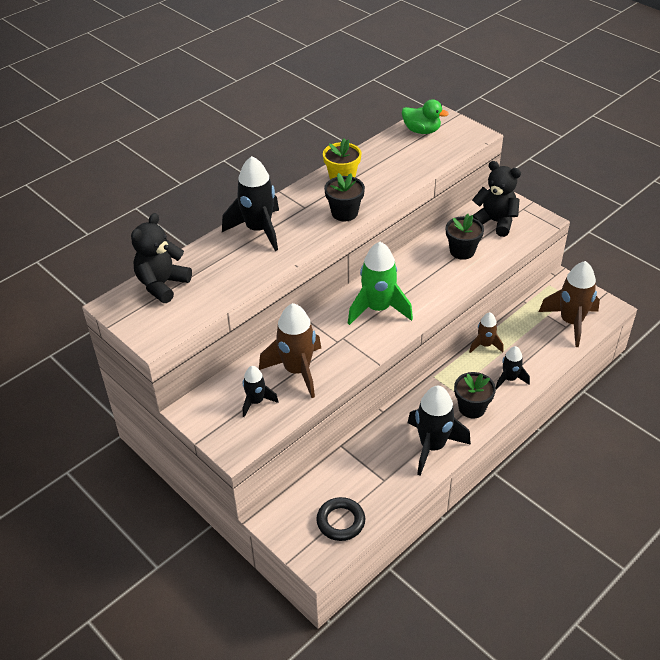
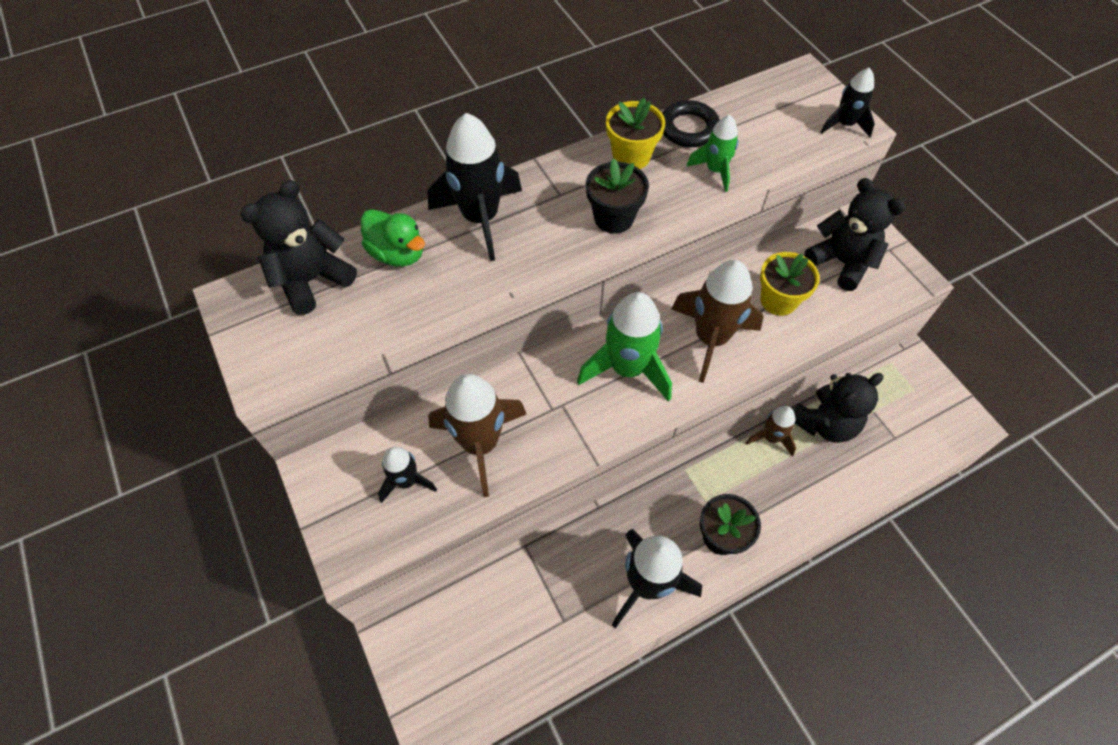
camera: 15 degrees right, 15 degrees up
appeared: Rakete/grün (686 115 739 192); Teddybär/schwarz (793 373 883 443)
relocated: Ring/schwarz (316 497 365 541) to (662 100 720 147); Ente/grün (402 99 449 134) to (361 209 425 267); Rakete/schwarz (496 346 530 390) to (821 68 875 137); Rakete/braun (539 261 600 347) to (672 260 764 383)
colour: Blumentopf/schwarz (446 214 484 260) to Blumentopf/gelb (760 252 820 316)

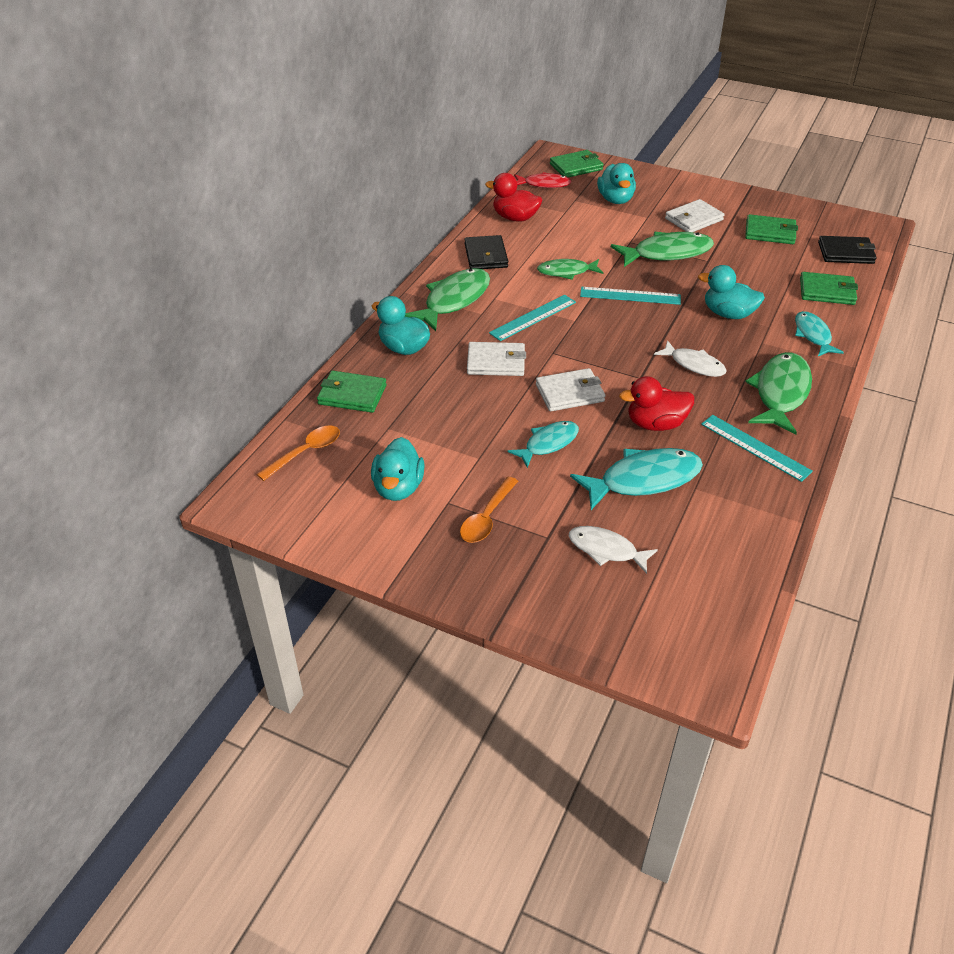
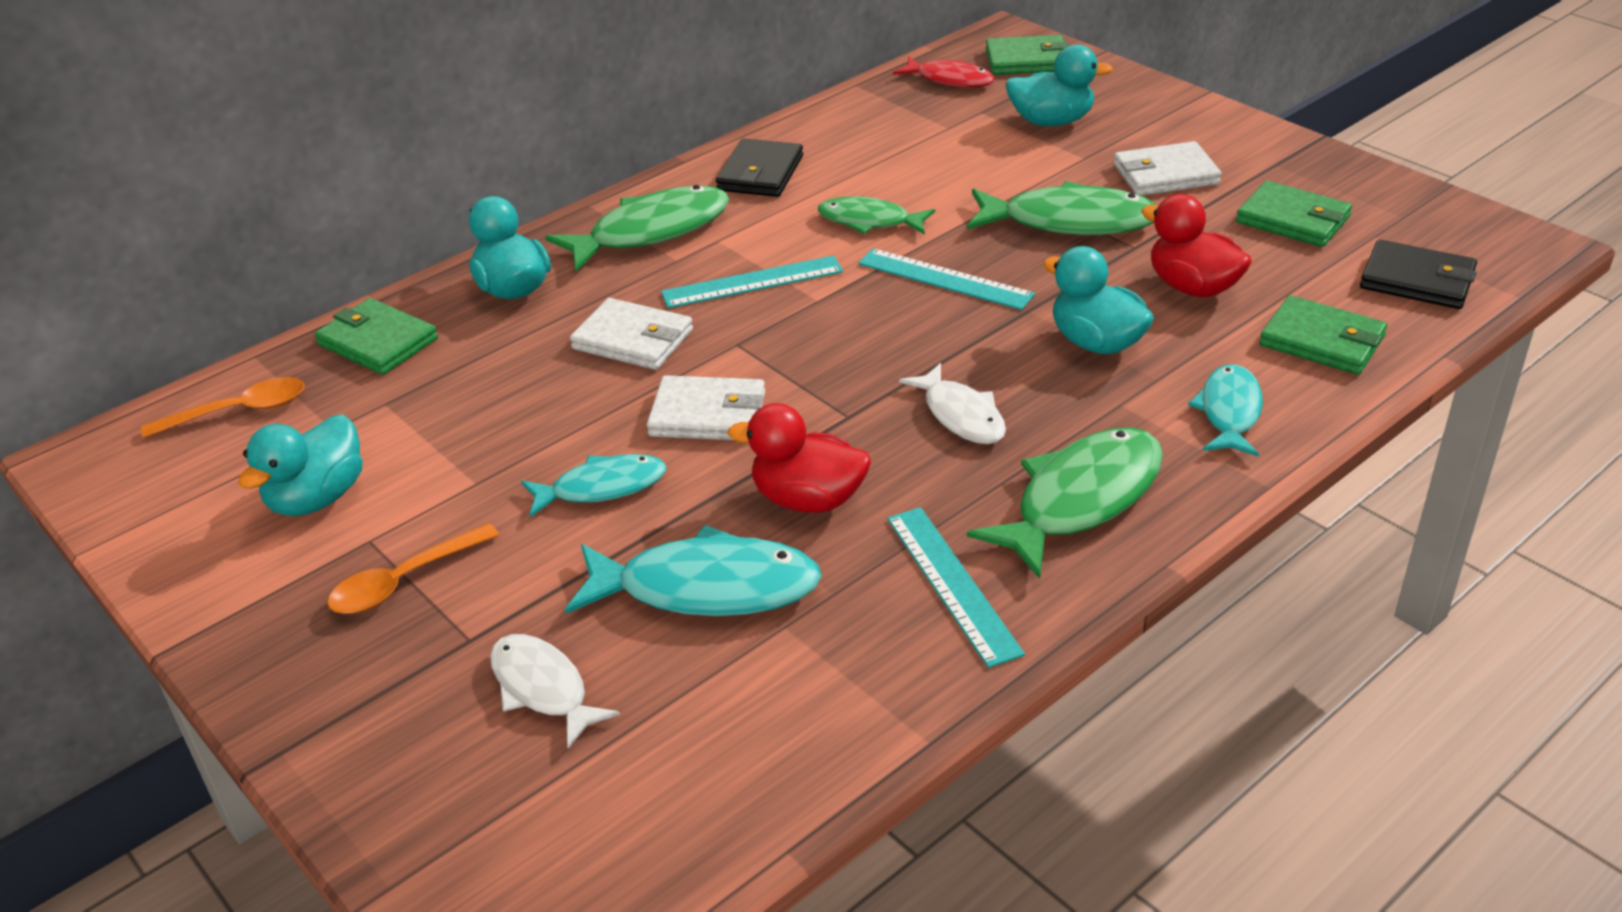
camera: 25 degrees right, 5 degrees down
relocated: Ente/rot (485 173 542 222) to (1141 194 1252 297)
spun: Ente/türkis (597 163 636 204) = (1005 44 1113 126) 105 degrees counterclockwise

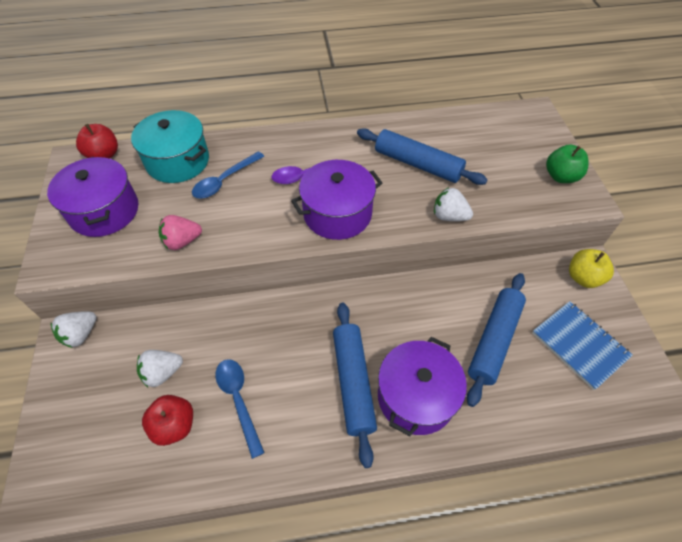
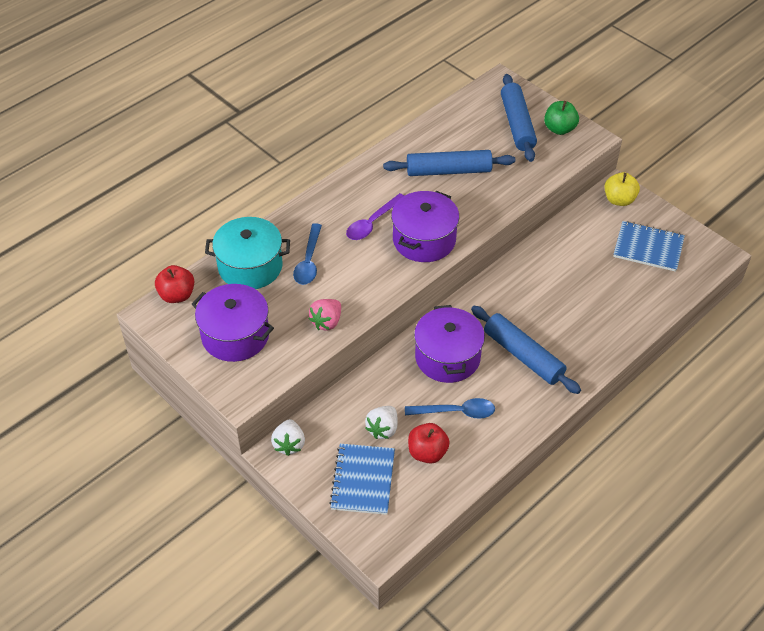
camera: 35 degrees left, 5 degrees down
missing: Erdbeere/weiß (434 187 473 221)
appeared: Notizbuch/blau (329 444 395 515)
relocated: Kochtopf/lila (378 337 467 436) to (414 305 485 383); Nudelholz/blau (467 273 526 407) to (501 74 537 162)
spun: Löffel/blau (215 359 265 459) = (405 398 495 419) 150 degrees clockwise

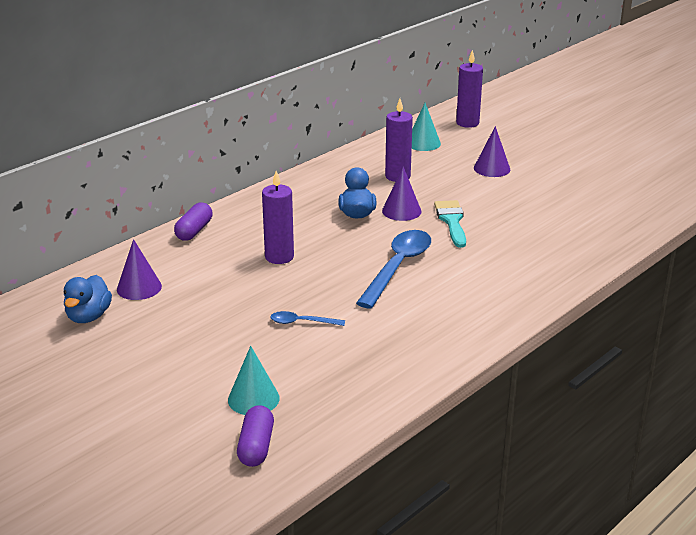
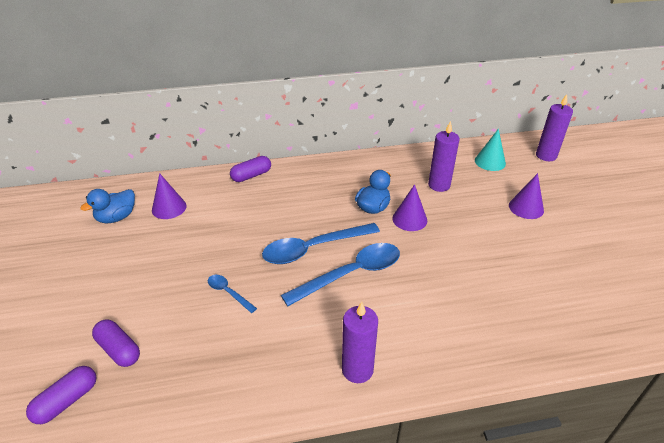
camera: 35 degrees right, 10 degrees up
missing: Pinsel/türkis (434 200 466 248)
appeared: Löffel/blau (262 223 380 264)
relocated: Kerze/lila (262 171 294 264) to (342 302 378 383)
exchanged: Kegel/türkis (228 346 280 415) to Kapsel/lila (92 320 140 367)

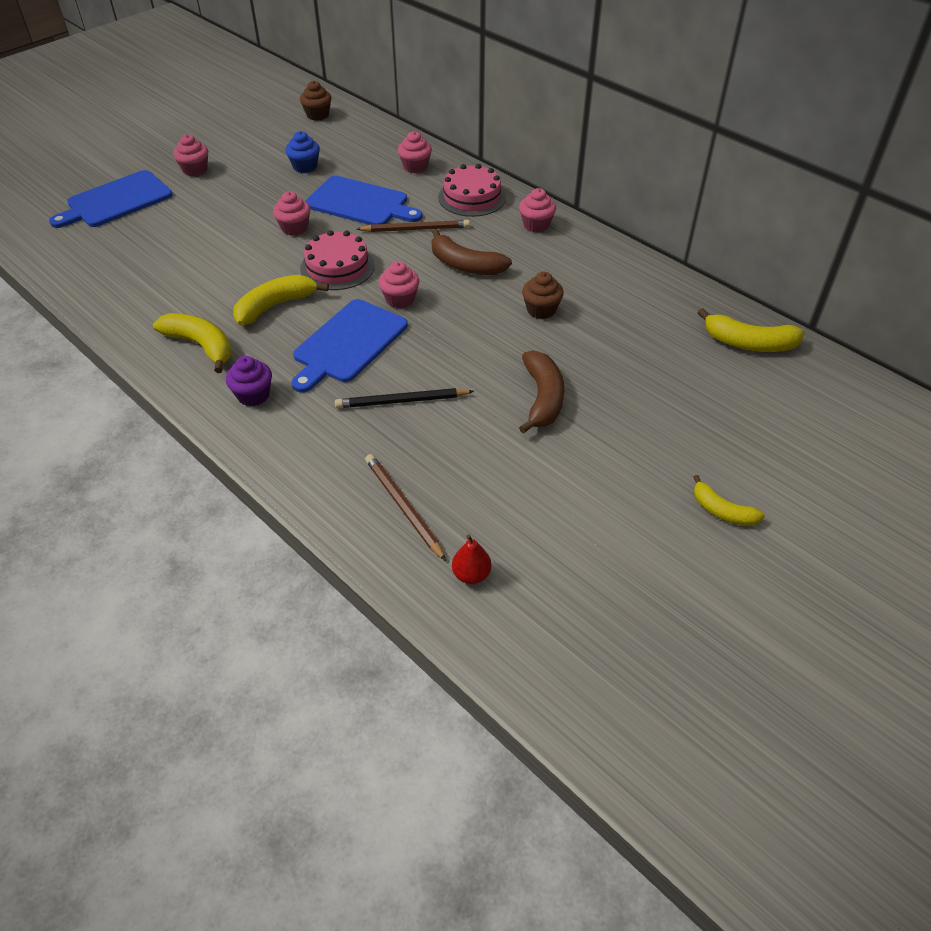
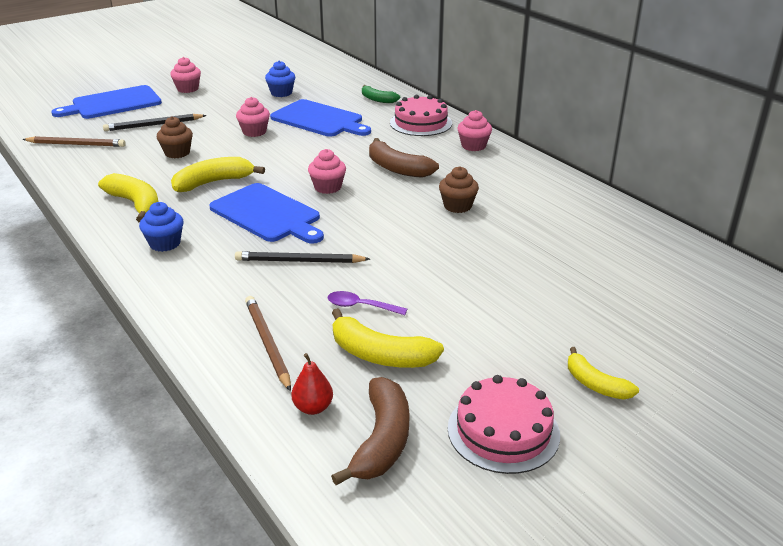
camera: 10 degrees right, 15 degrees down
appeared: Bleistift/schwarz (103 114 207 131); Löffel/lila (328 291 407 315)
relocated: Muffin/braun (300 81 332 121) to (157 116 193 158); Kuchen/rosa (300 230 375 290) to (448 375 560 474); Bleistift/braun (357 220 470 232) to (22 136 126 147); Banane/braun (519 350 564 434) to (331 377 409 485); Banane/gelb (697 308 804 352) to (332 308 444 368)
exchanged: Muffin/rosa (398 131 432 173) to Banane/grün (362 85 400 103)
colour: Muffin/lila (226 356 272 406) to Muffin/blau (139 202 184 252)
spun: Schneidebrett/blau (291 299 408 393) = (209 183 324 244) 90 degrees counterclockwise

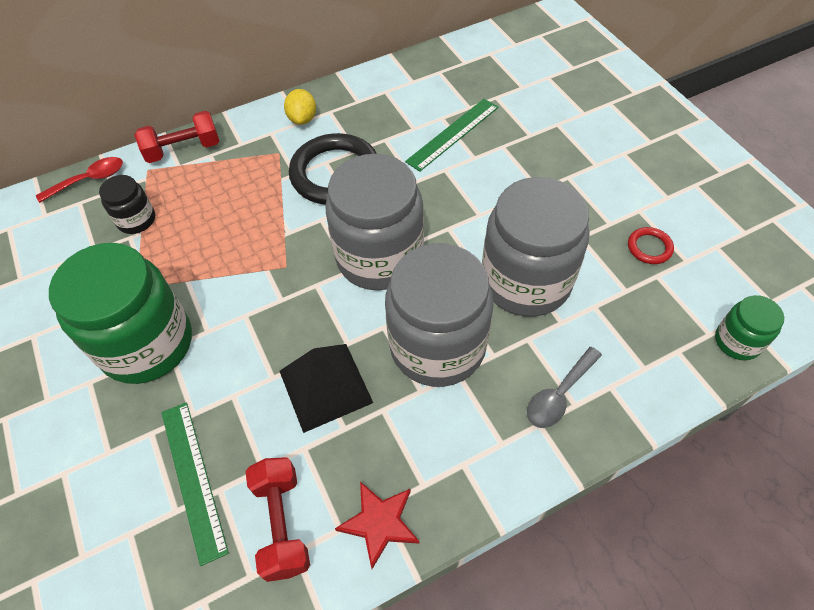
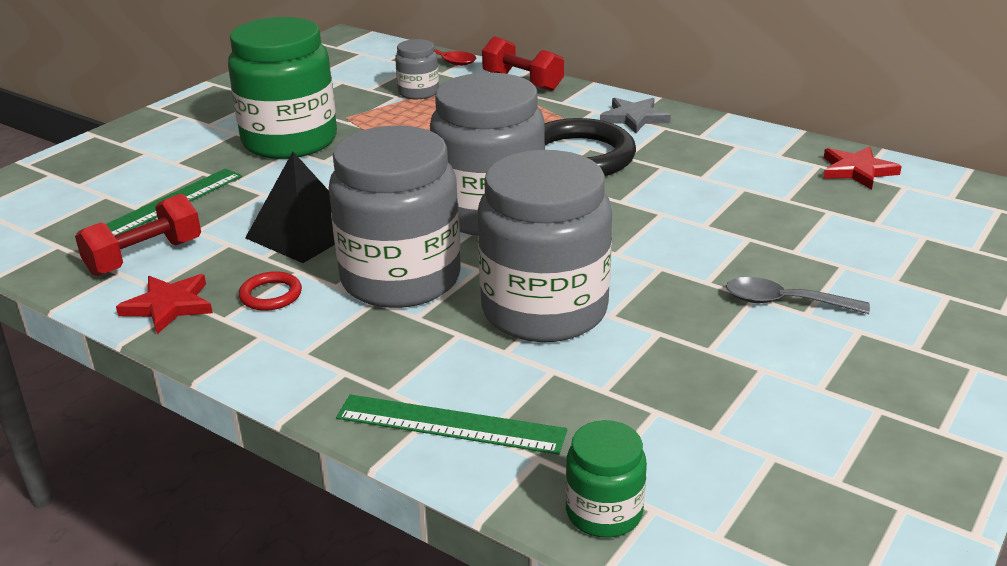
camera: 60 degrees right, 25 degrees down
appeared: Stern/rot (823 147 902 190)
relocated: Lineal/grün (405 99 499 172) to (336 395 567 455); Löffel/grau (527 347 602 428) to (726 277 870 314); Ring/rot (628 227 674 264) to (239 271 302 311)
exchanged: Zitrone/gelb (284 89 316 125) to Stern/grau (600 98 671 133)
colour: Einmachglas/schwarz (99 175 155 234) to Einmachglas/grau (395 39 439 99)

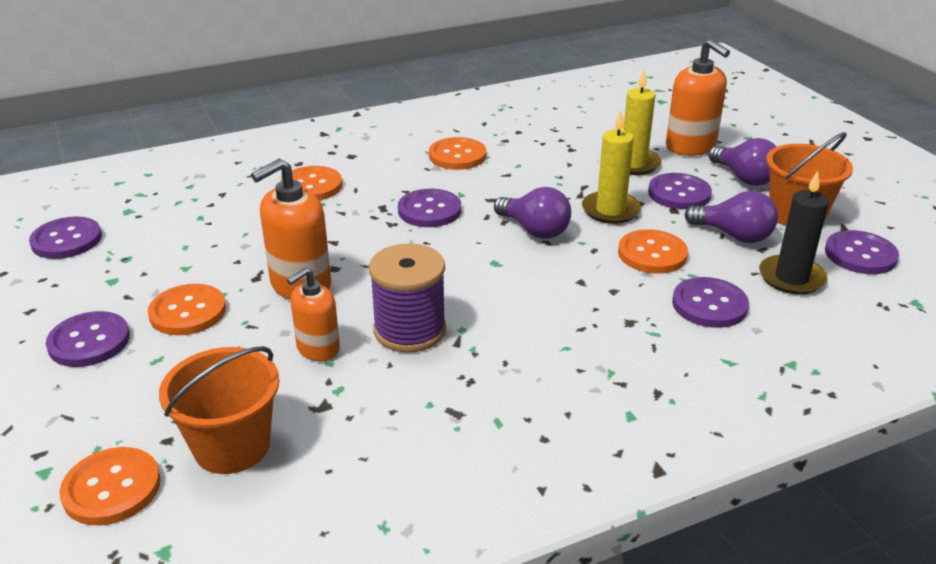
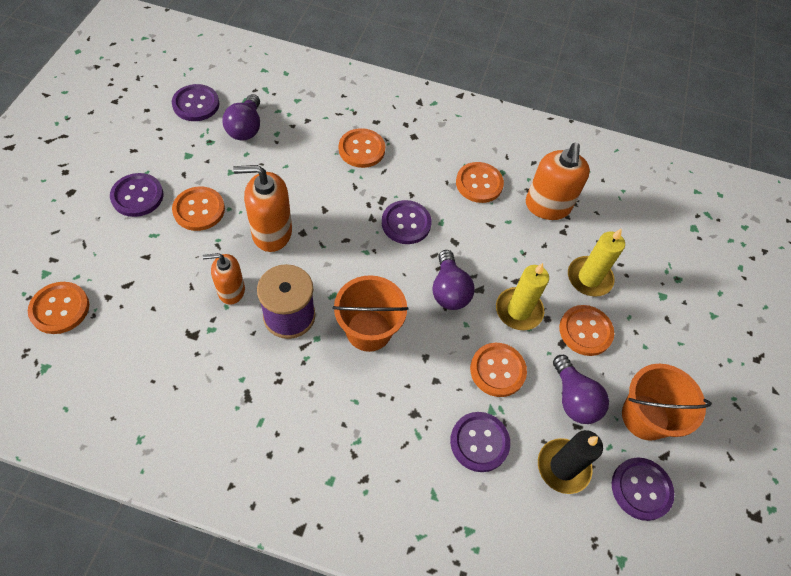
camera: 35 degrees right, 25 degrees up
relocated: Eimer/orange (159 346 280 474) to (333 275 409 352); Seifenspender/orange (666 39 730 156) to (526 143 590 220); Glühbirne/lila (709 138 777 186) to (223 94 260 141)
colour: Knopf/lila (648 173 712 210) to Knopf/orange (559 305 614 356)

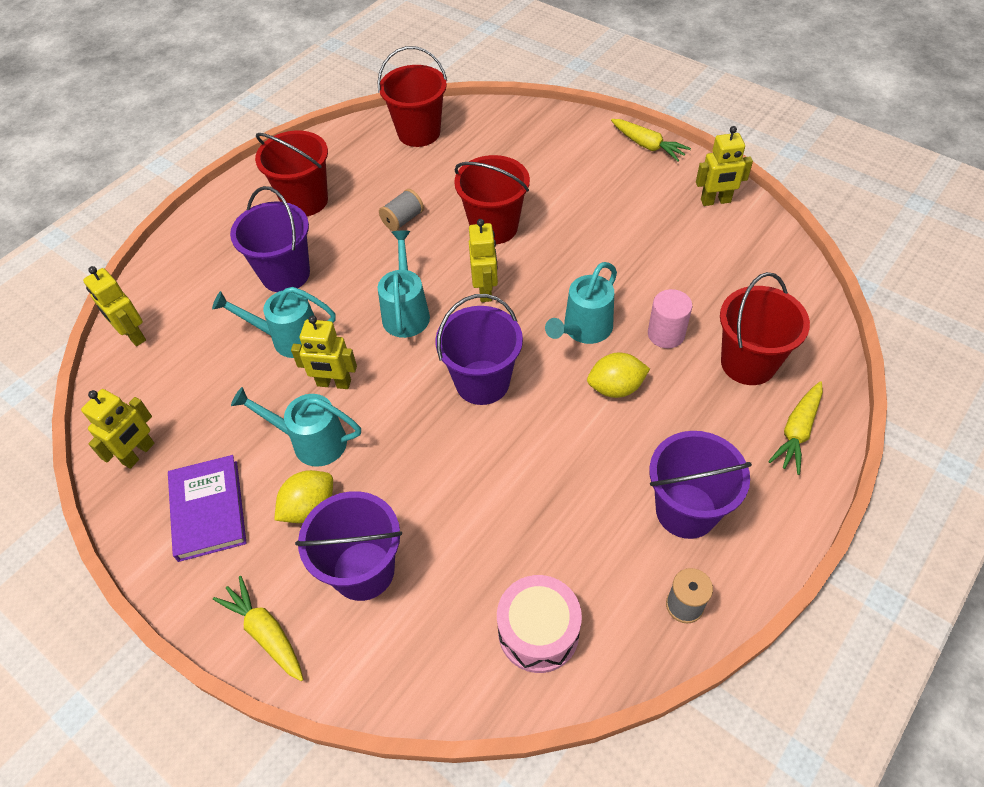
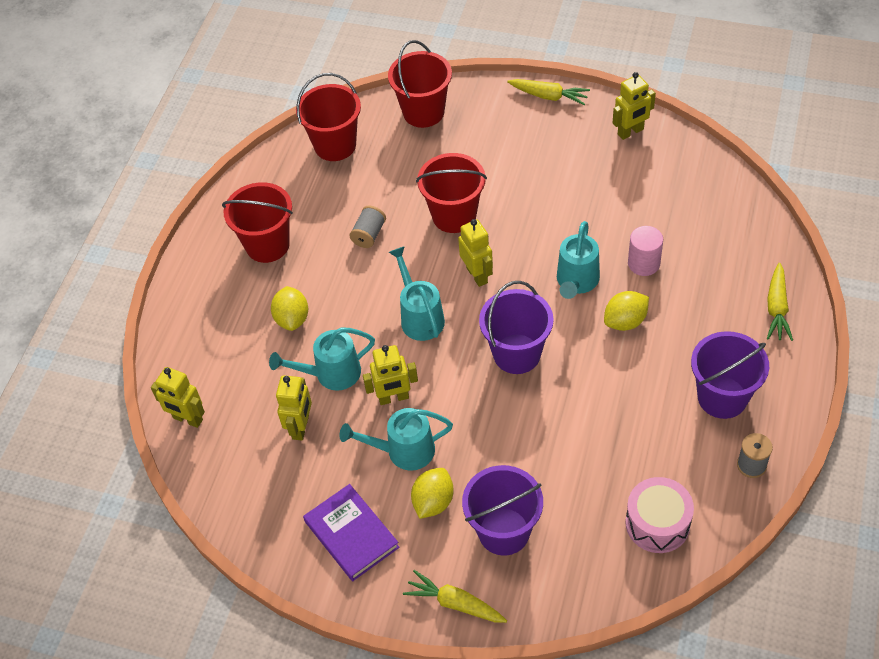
camera: 20 degrees left, 0 degrees up
relocated: Roboter/gelb (81 389 154 469) to (276 375 312 440); Eimer/rot (720 272 810 385) to (388 40 452 128)
exchanged: Eimer/lila (230 186 310 292) to Zitrone/gelb (271 286 308 331)

